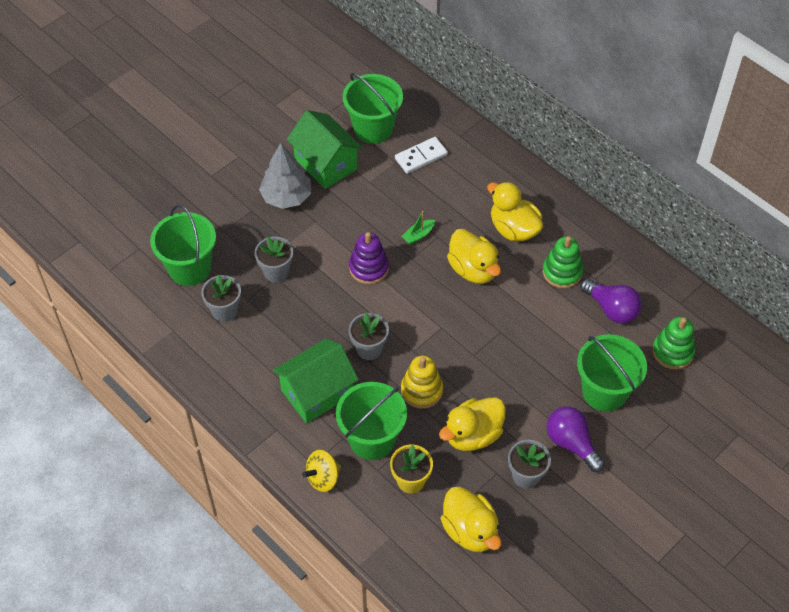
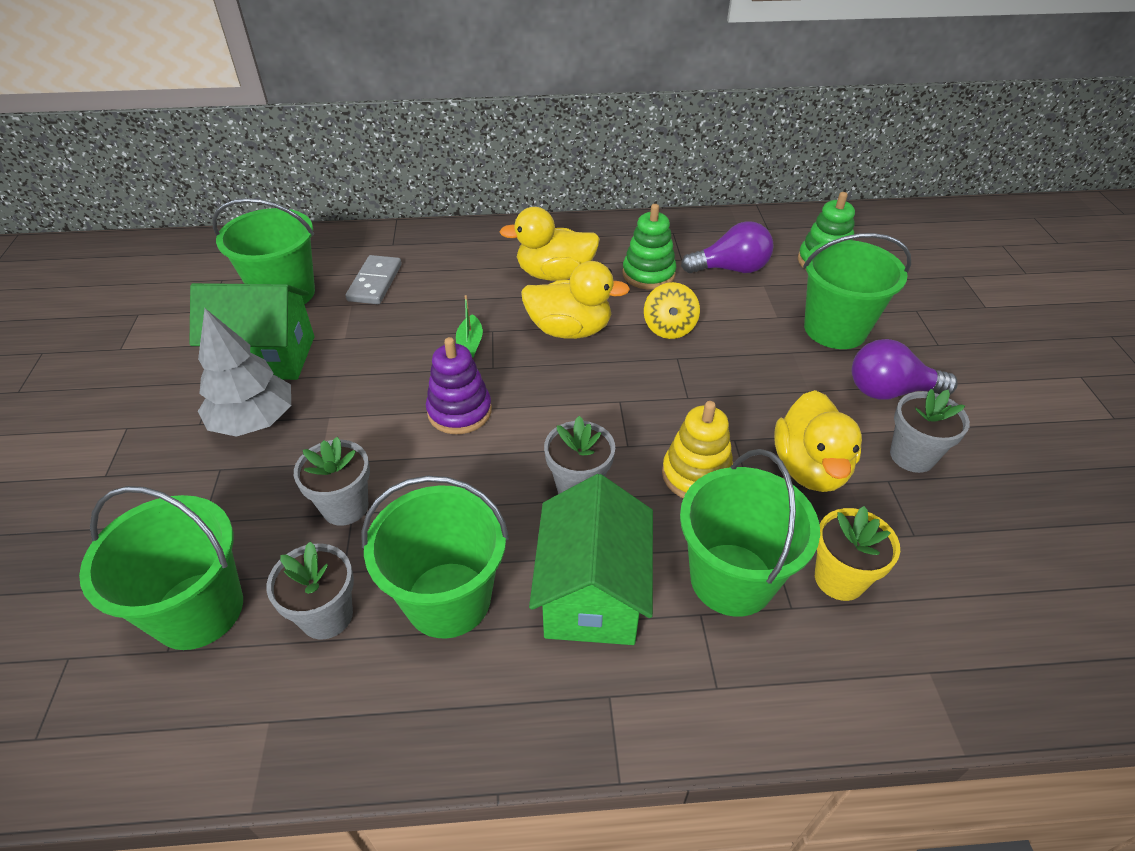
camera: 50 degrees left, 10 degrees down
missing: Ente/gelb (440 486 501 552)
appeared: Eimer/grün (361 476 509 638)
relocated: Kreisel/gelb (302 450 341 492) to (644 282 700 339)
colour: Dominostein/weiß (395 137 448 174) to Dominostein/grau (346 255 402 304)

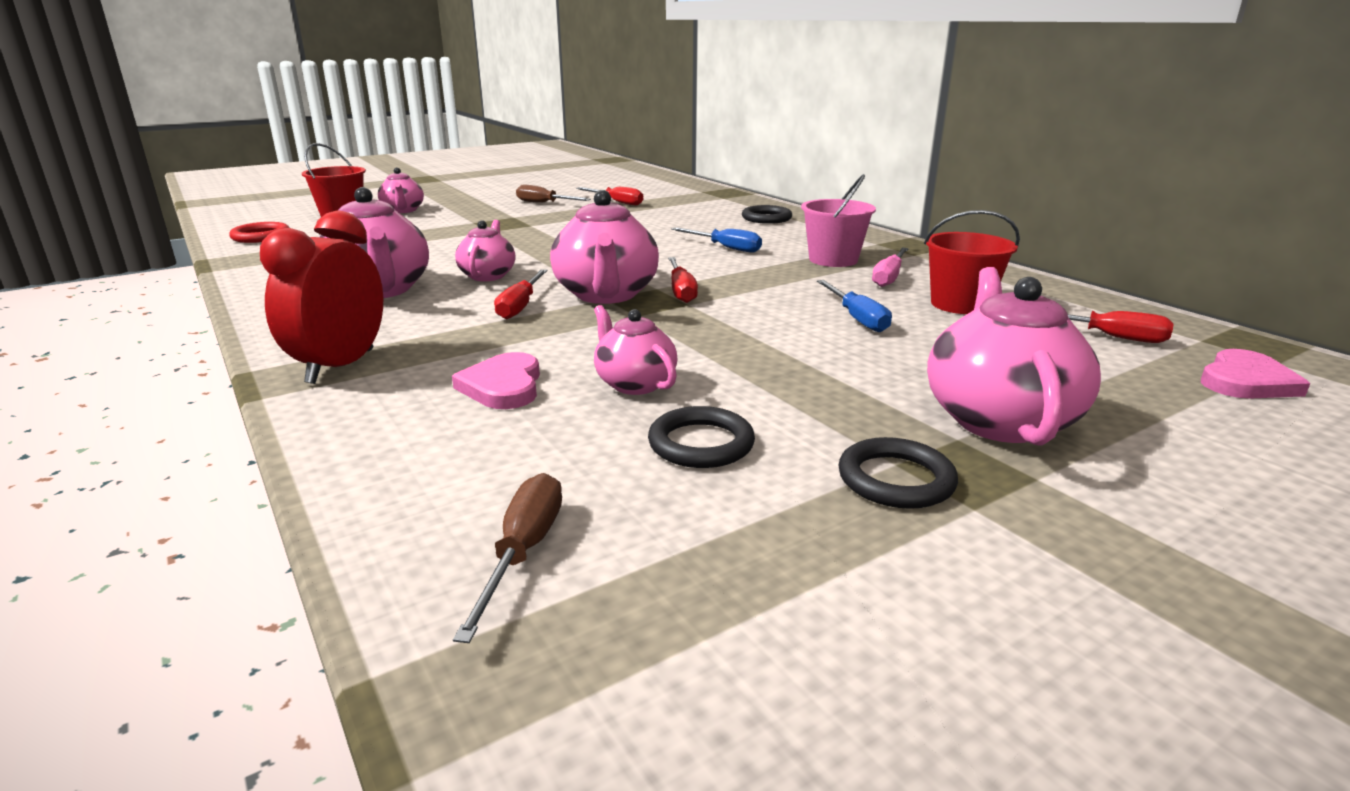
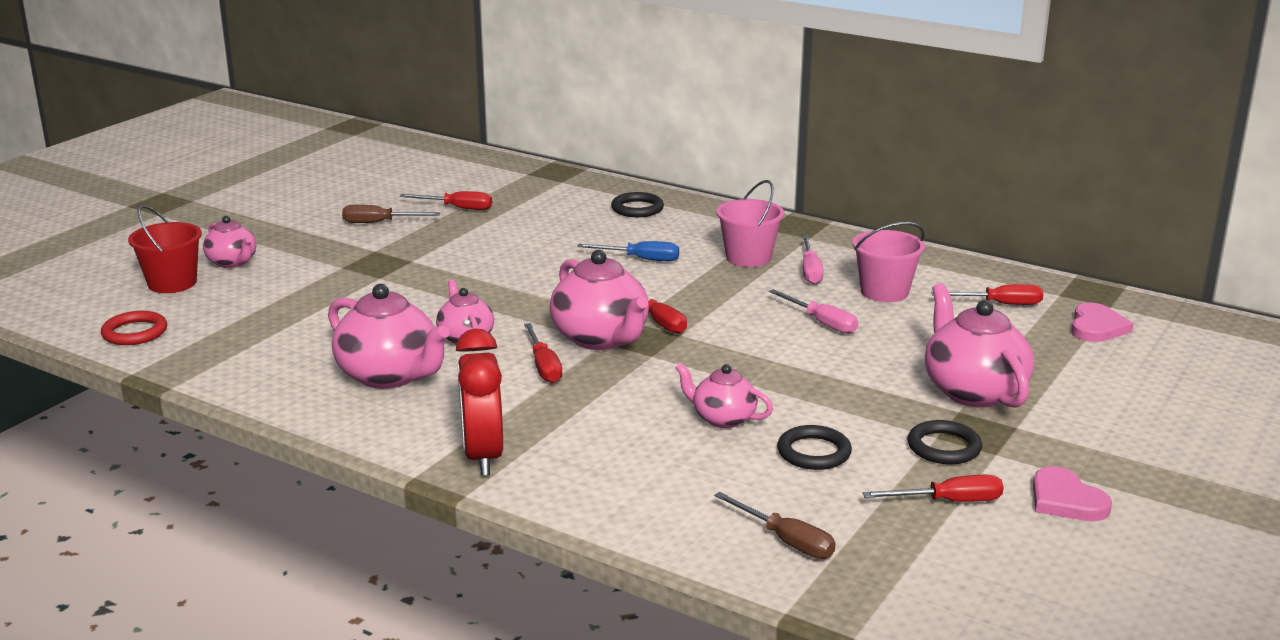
camera: 25 degrees left, 0 degrees up
appeared: Schraubenzieher/rot (863 475 1004 502)
relocated: Herz/rosa (452 352 540 409) to (1033 466 1112 521)
colour: Schraubenzieher/blau (817 280 892 332) to Schraubenzieher/rosa (769 289 858 334); Eimer/rot (924 210 1020 314) to Eimer/rosa (852 222 925 302)
spun: Schraubenzieher/braun (453 473 562 643) = (714 492 836 559) 150 degrees clockwise

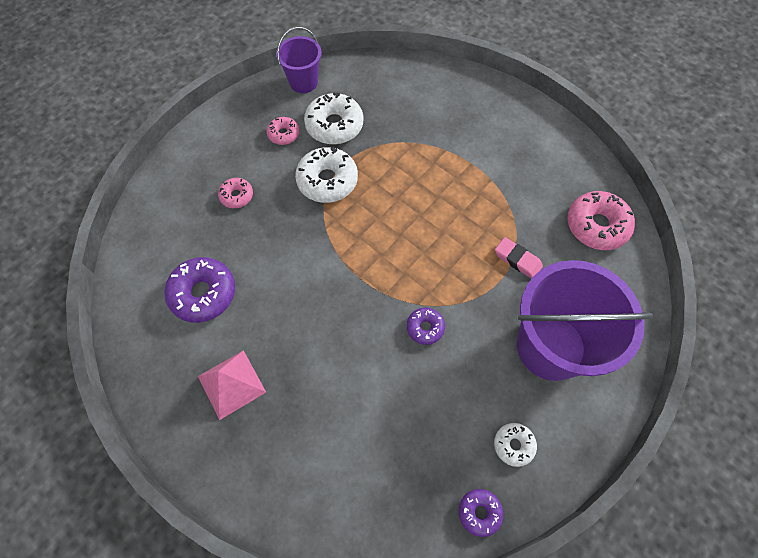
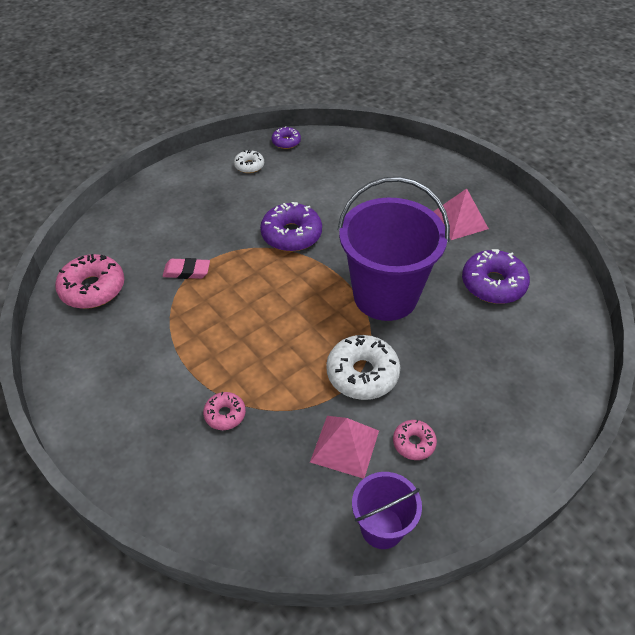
camera: 170 degrees left, 15 degrees down
relocated: Donut/rosa (218 178 253 209) to (203 392 246 430); Eimer/lila (517 260 653 381) to (337 177 450 321)
exchanged: Donut/weiß (304 93 363 144) to Pyramide/rosa (310 416 379 479)
spun: Radiergummi/rosa (495 237 543 279) = (163 258 210 279) 45 degrees counterclockwise
size: Donut/lila (407 308 445 345) = (260 202 322 251) x1.83

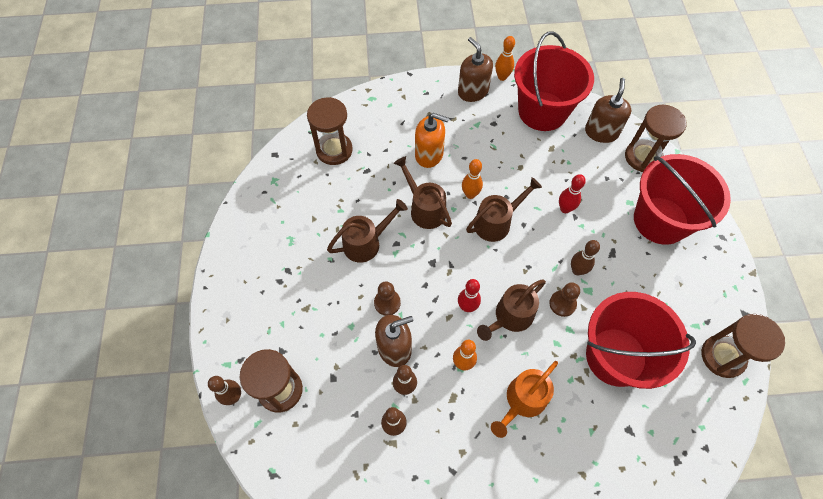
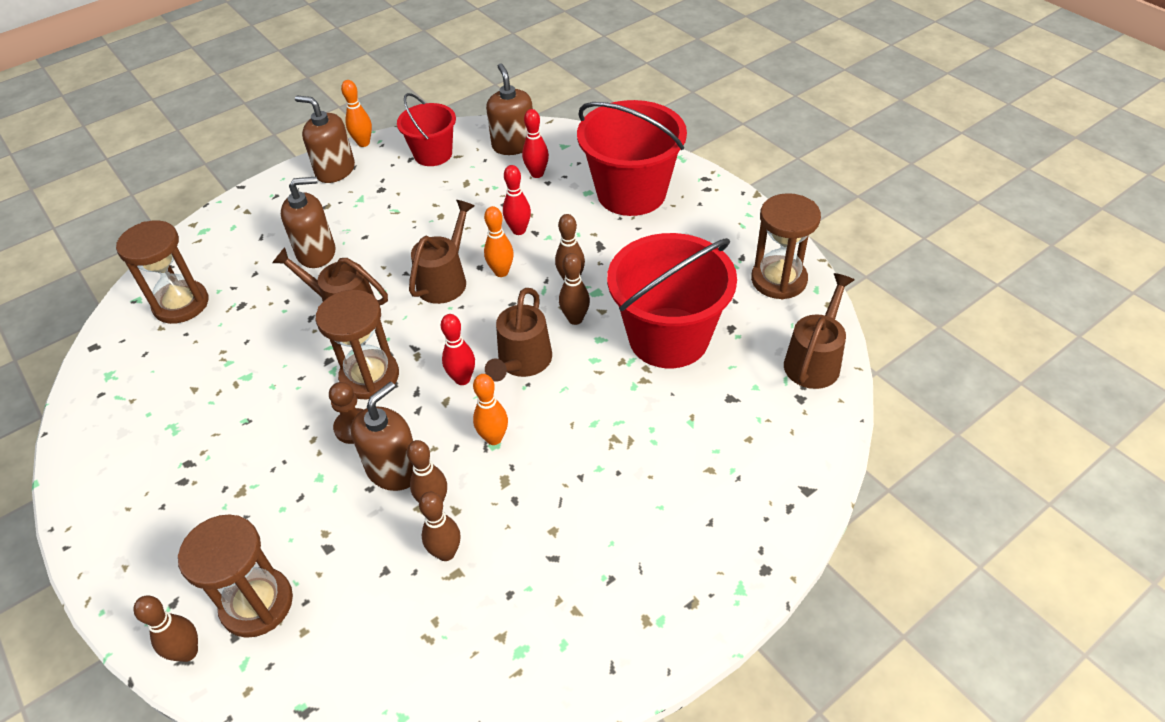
camera: 30 degrees left, 15 degrees down
missing: Gießkanne/orange (491 361 558 438)
appeared: Bowlingkegel/rot (522 109 549 178)
relocated: Gießkanne/braun (327 199 408 263) to (784 273 855 389); Bowlingkegel/orange (462 159 483 199) to (484 206 514 277); Sanduhr/braun (625 105 687 172) to (316 290 399 399)
exchanged: Bauer/braun (549 282 580 317) to Bowlingkegel/braun (559 253 590 325)
colour: Seifenspender/orange (415 113 449 168) to Seifenspender/braun (281 176 335 268)
size: Eimer/rot (514 32 594 131) = (397 93 456 166) x0.59

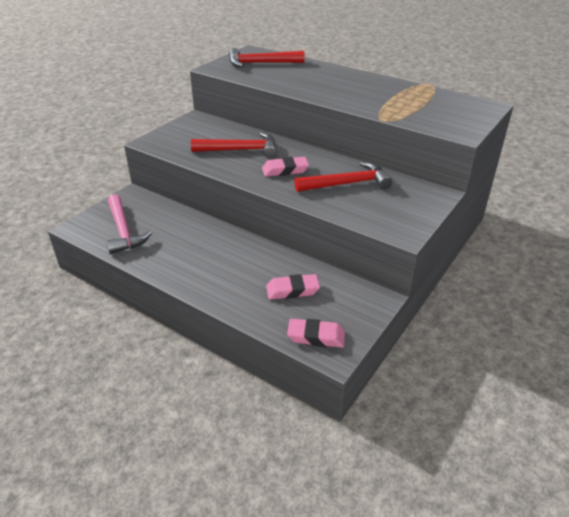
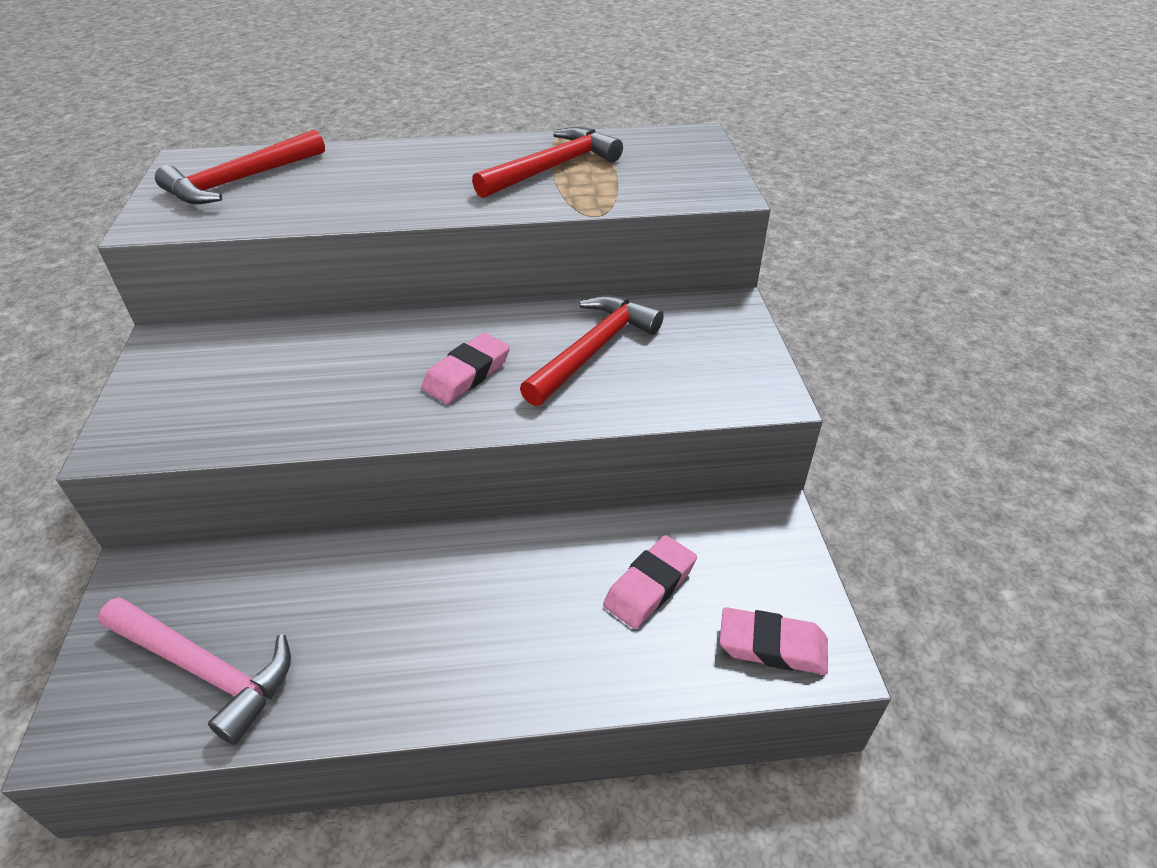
camera: 40 degrees left, 5 degrees up
relocated: Hammer/rot (191 133 277 158) to (472 127 623 198)
spun: Radiergummi/rosa (287 319 345 348) = (720 607 828 675) 45 degrees clockwise

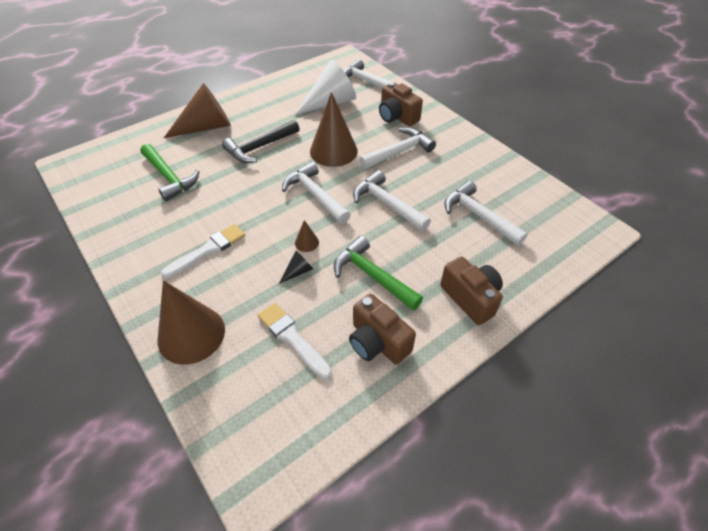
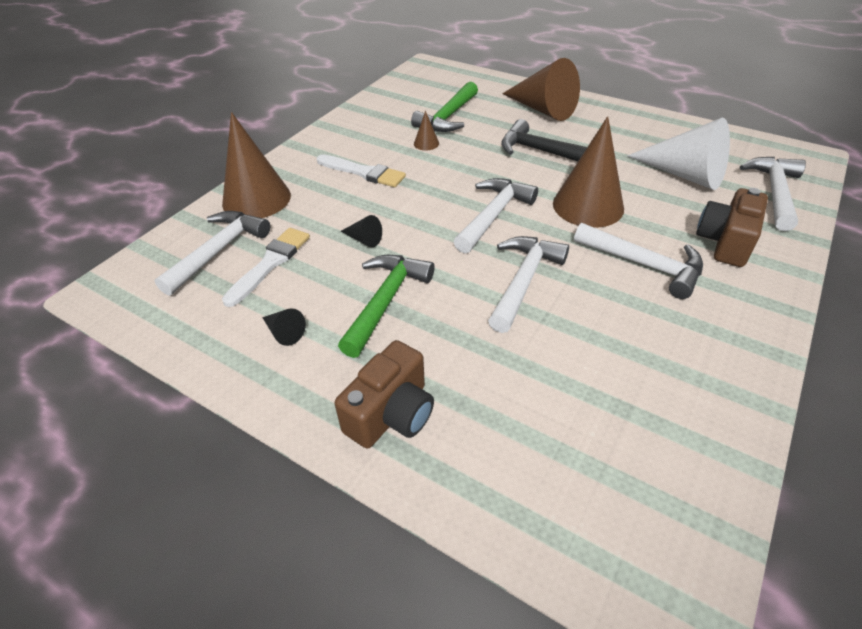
camera: 70 degrees right, 5 degrees down
relocated: Kegel/braun (295 220 319 252) to (414 111 439 151); Hammer/weiß (444 181 528 246) to (155 211 270 296)
exchanged: Kamera/braun (349 294 416 365) to Kegel/schwarz (262 309 306 346)

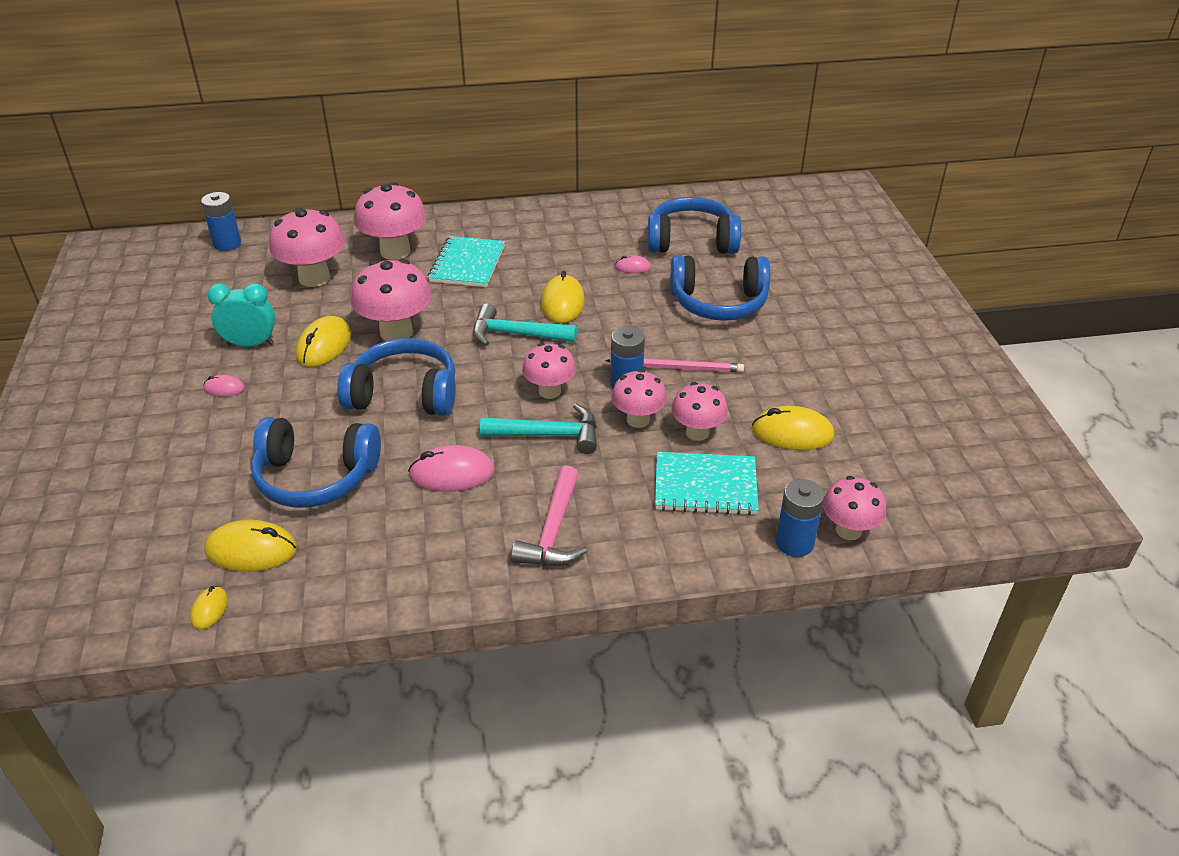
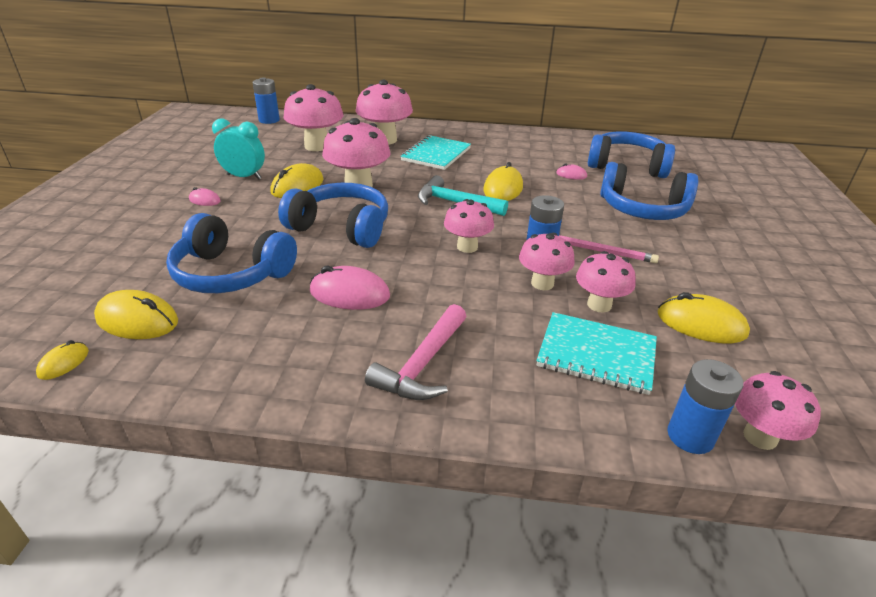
camera: 15 degrees right, 5 degrees down
missing: Hammer/türkis (480 404 597 454)

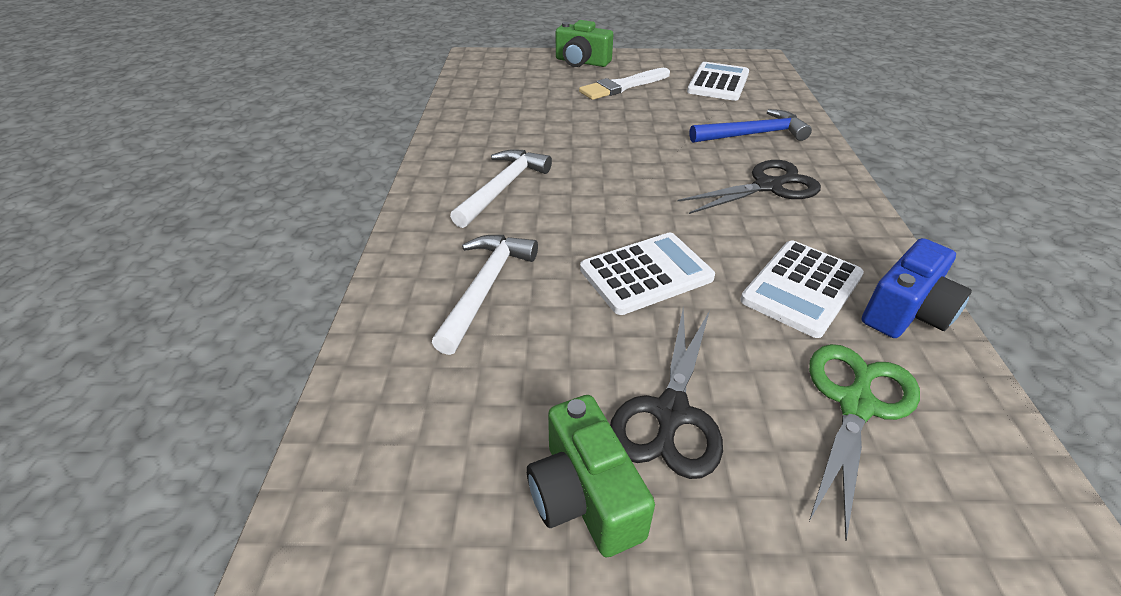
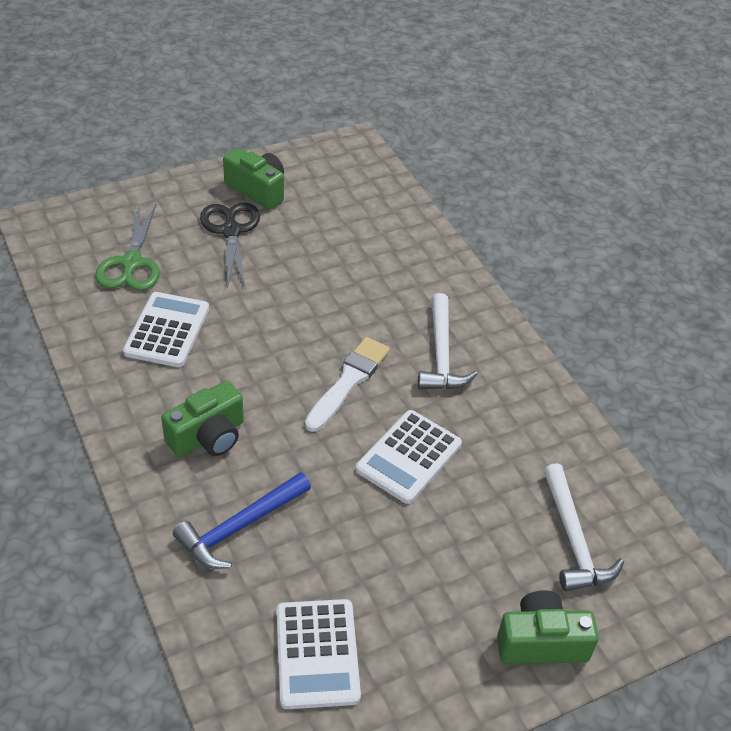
camera: 150 degrees right, 5 degrees up
missing: Kamera/blau (862 238 972 338)
relocated: Hammer/weiß (432 235 538 355) to (544 463 624 591); Pinsel/weiß (579 68 670 100) to (305 337 390 432); Taschenrechner/weiß (580 233 715 315) to (356 410 462 504)
exchanged: Schere/schwarz (678 160 821 214) to Kamera/grün (161 381 244 457)

